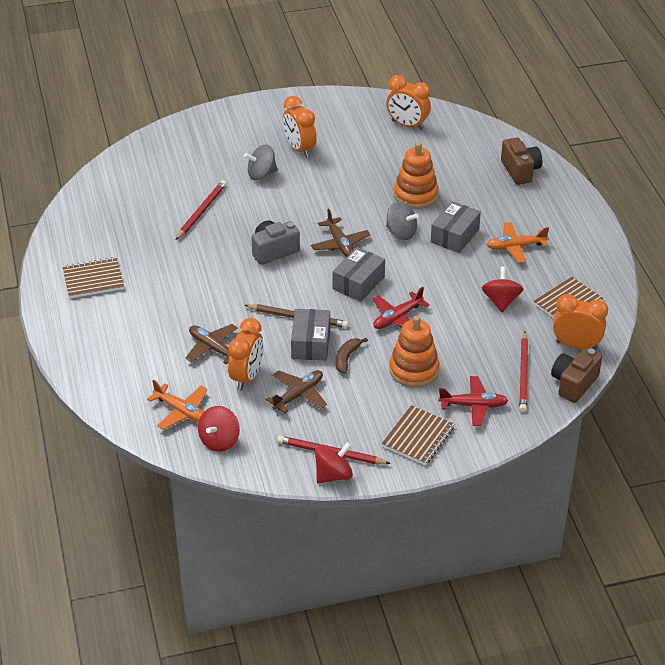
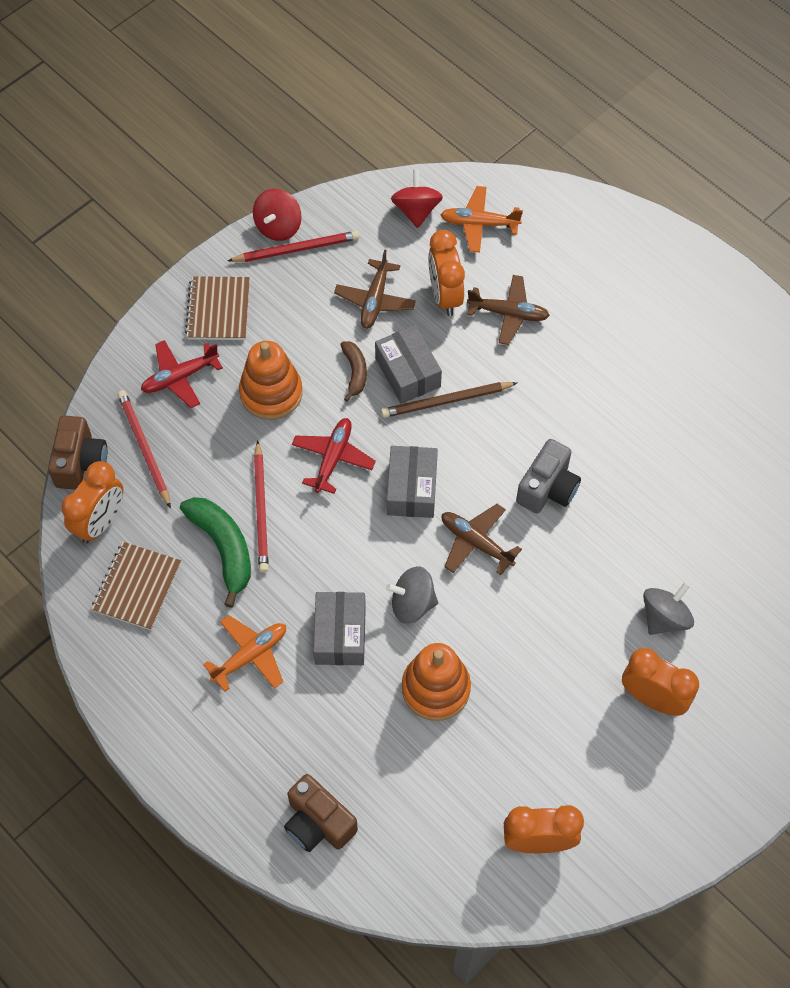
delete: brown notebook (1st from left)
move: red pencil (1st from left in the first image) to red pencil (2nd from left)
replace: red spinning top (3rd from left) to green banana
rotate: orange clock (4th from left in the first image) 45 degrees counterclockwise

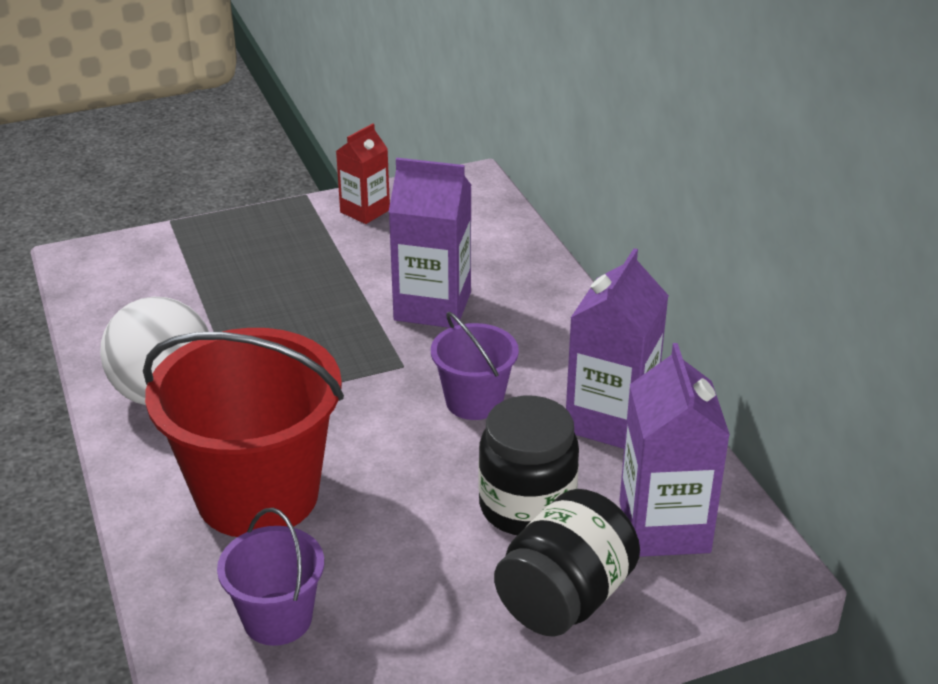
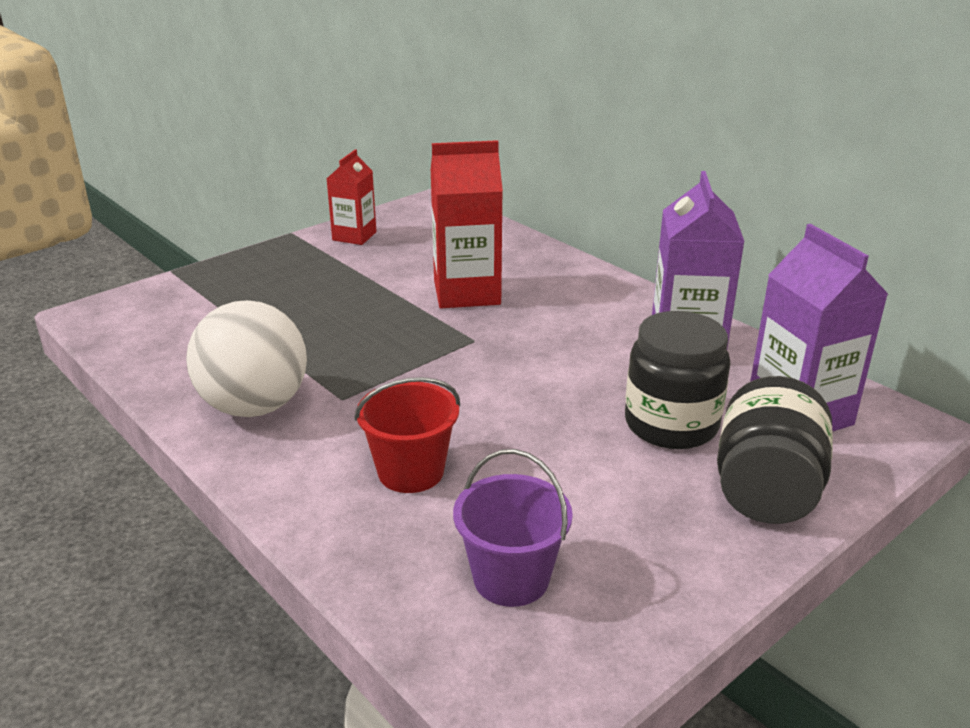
delete: purple bucket (2nd from left)
recolor: purple carton (1st from left) to red carton (2nd from left)
resize: red bucket x0.51

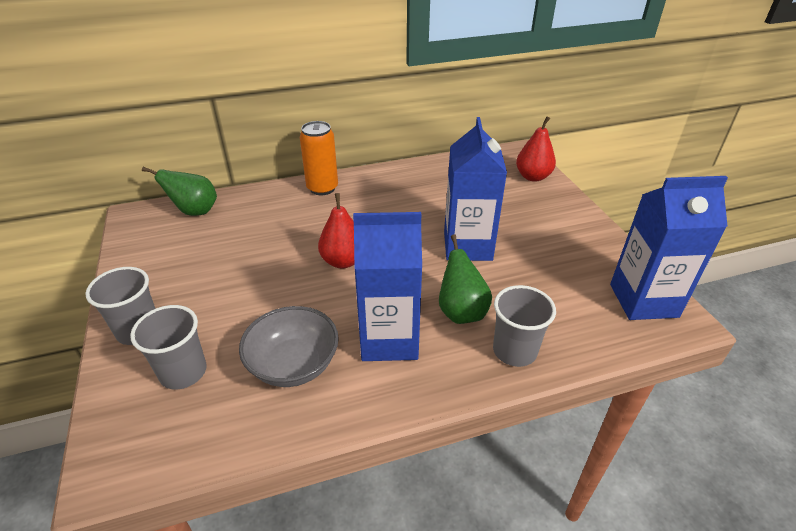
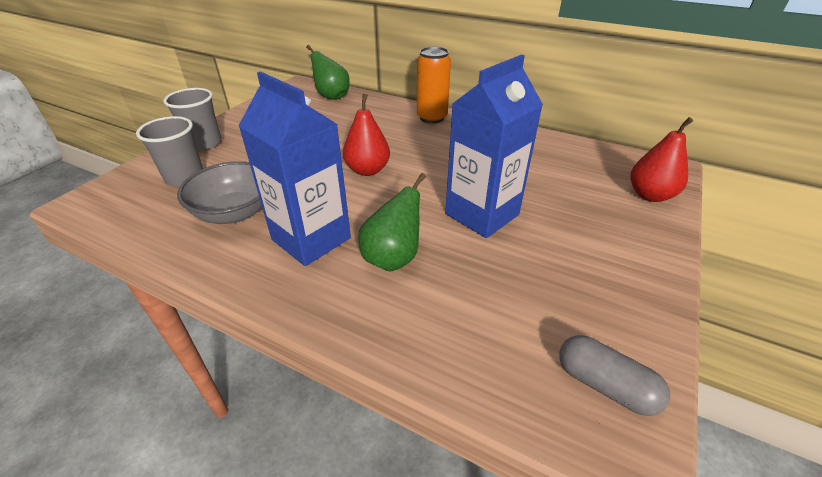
delete: grey cup (3rd from left)
replace: blue carton (3rd from left) to grey capsule

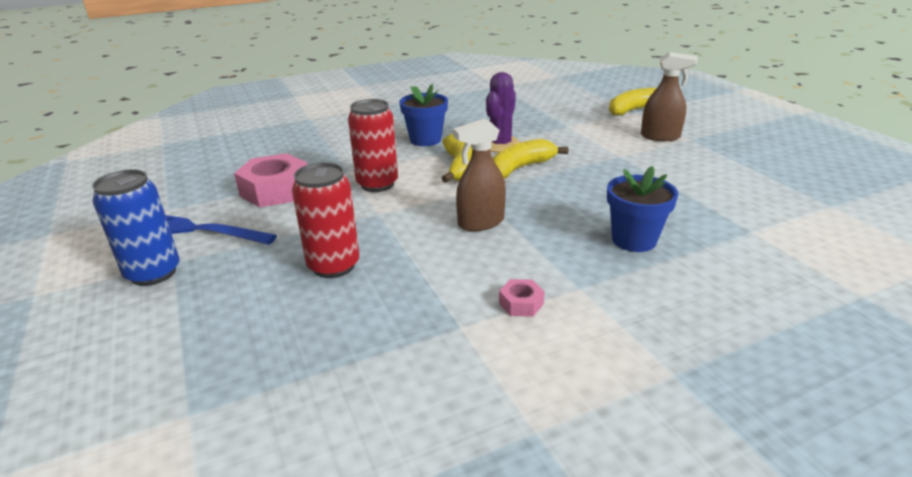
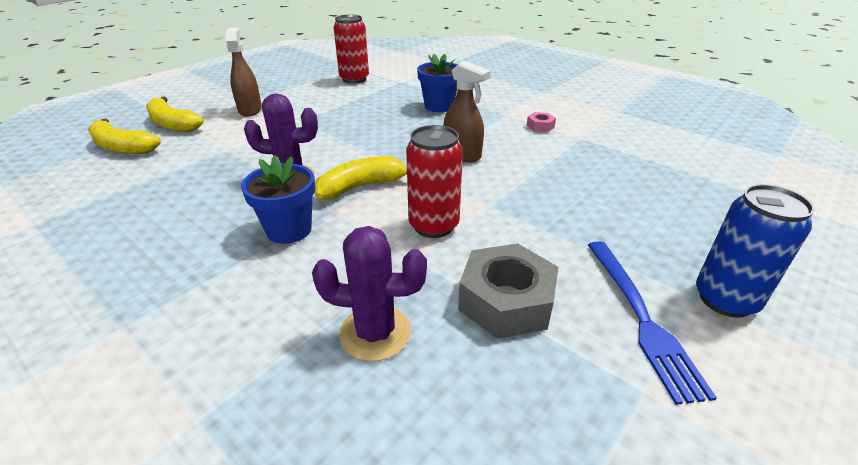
insert: purple cactus (2nd from left)
move: red can (1st from left); yellow banana (2nd from left in the first image) to yellow banana (1st from left)
recolor: pink nut (1st from left) to grey nut

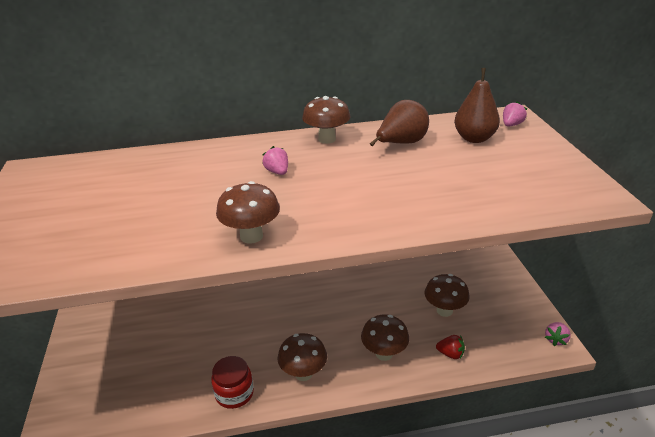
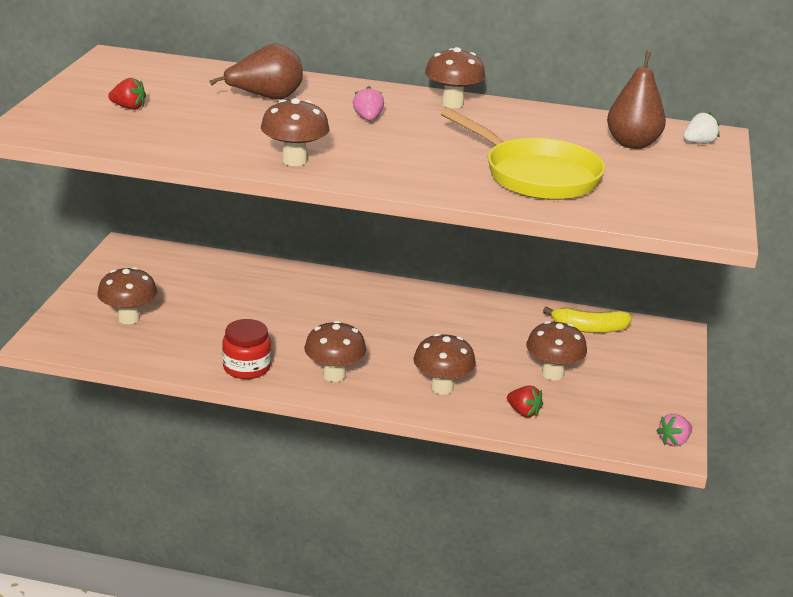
insert: brown mushroom (1st from left); red strawberry (1st from left); yellow pan; yellow banana
move: brown pear (1st from left)
recolor: pink strawberry (2nd from left) to white strawberry

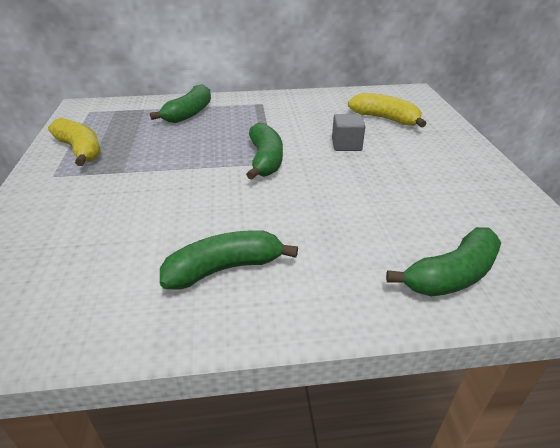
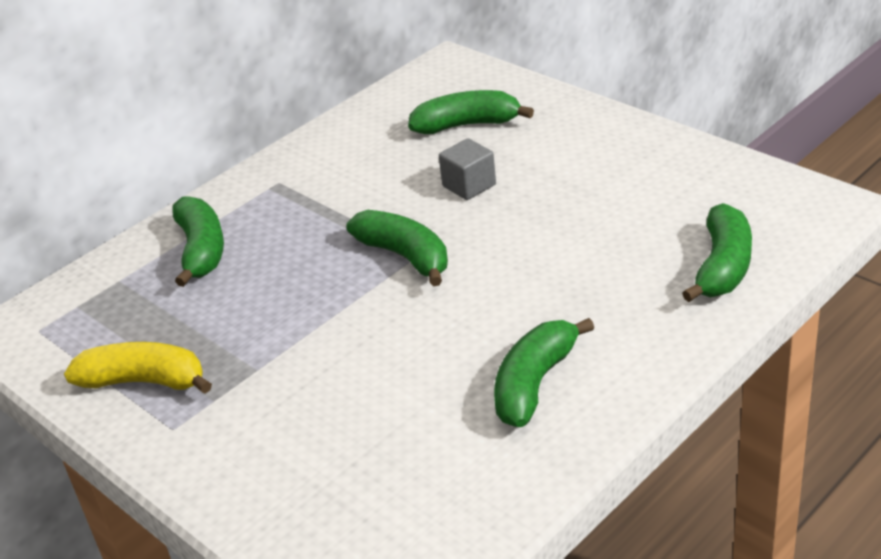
recolor: yellow banana (2nd from left) to green banana (3rd from left)

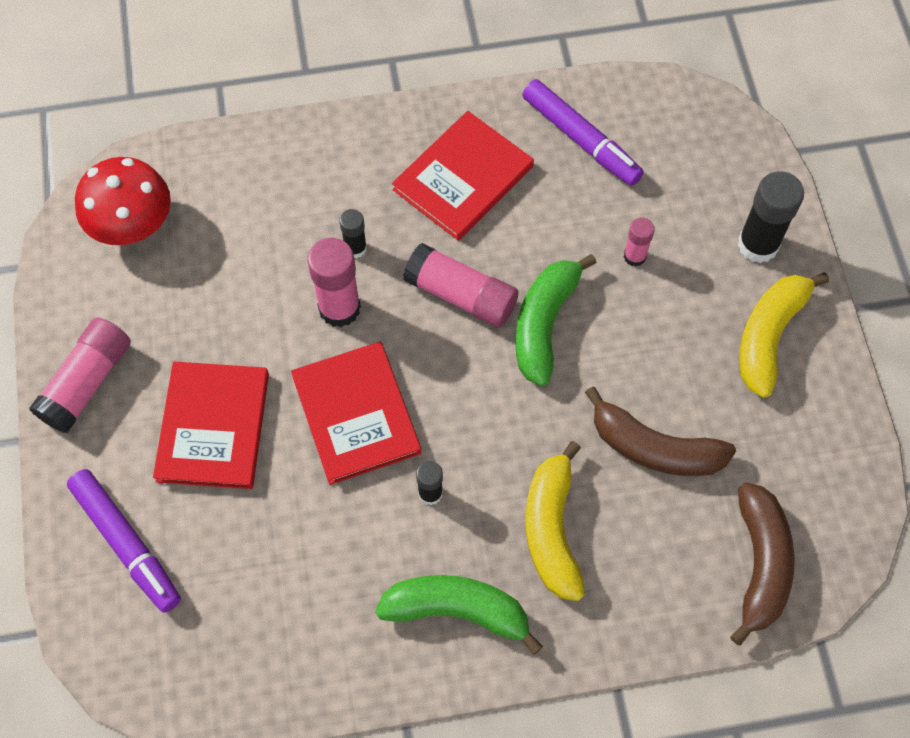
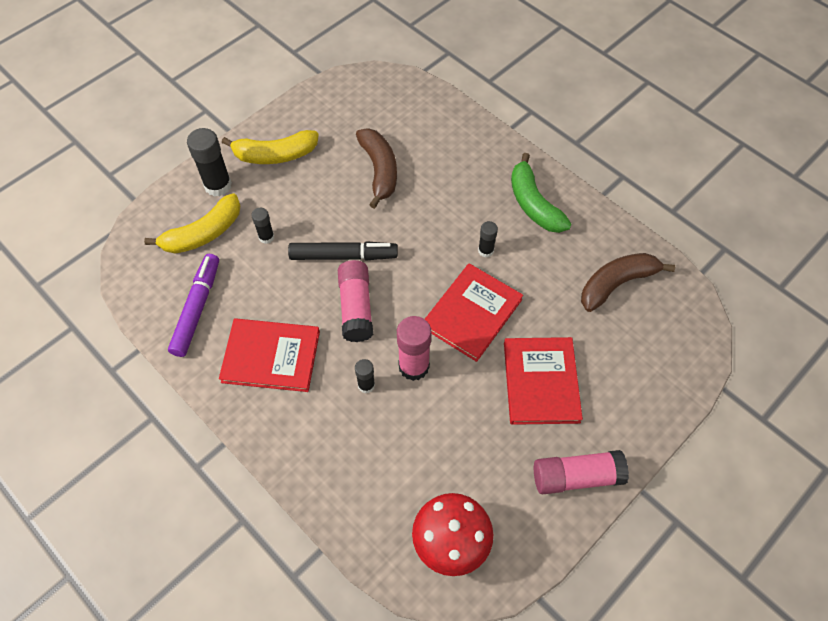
delete: purple marker (1st from left)
move: yellow banana (1st from left); brown banana (2nd from left)
replace: green banana (2nd from left) to black marker
recolor: pink glue stick (4th from left) to black glue stick (2nd from left)
rotate: red book (1st from left in the first image) 60 degrees counterclockwise

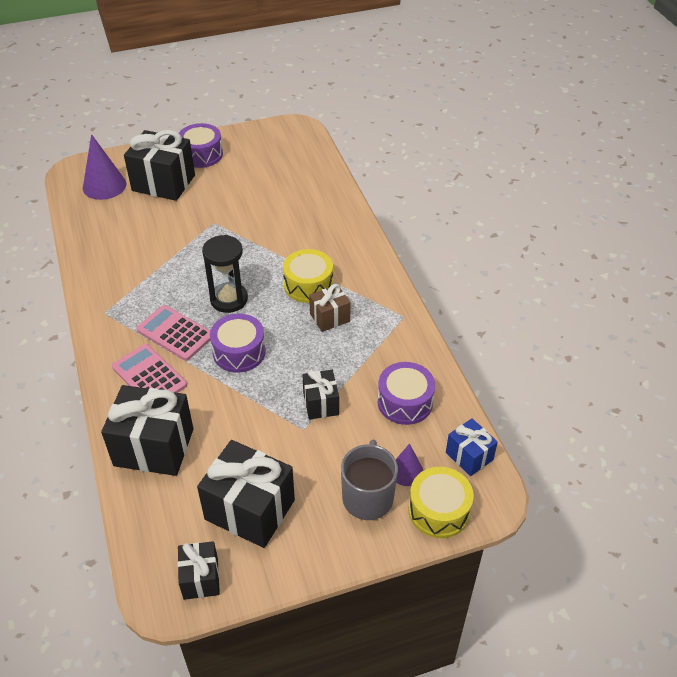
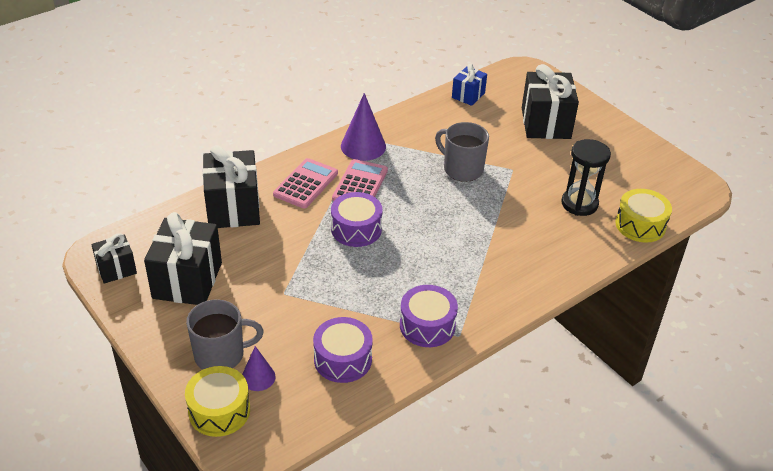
delete: black gift (5th from left); brown gift
insert: grey mug (2nd from left)
move: purple cone (1st from left in the first image) to purple cone (2nd from left); purple drum (1st from left in the first image) to purple drum (3rd from left); black hourglass; yellow drum (1st from left in the first image) to yellow drum (2nd from left); blue gift

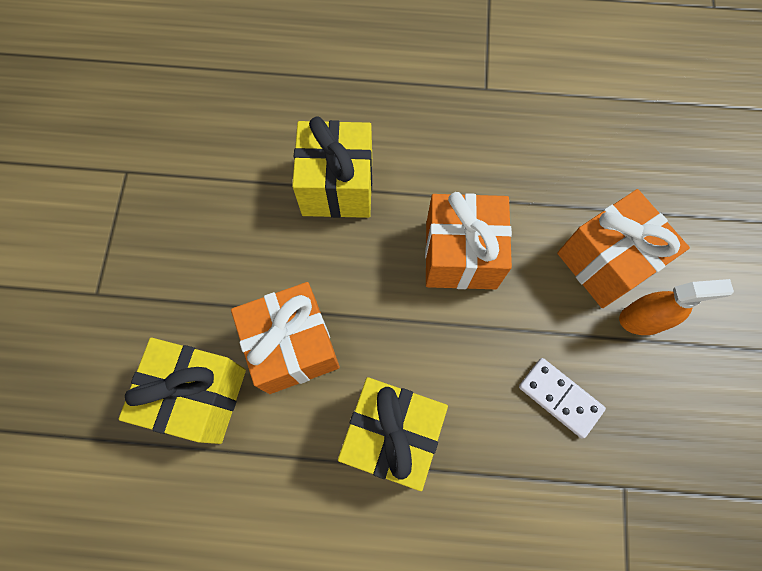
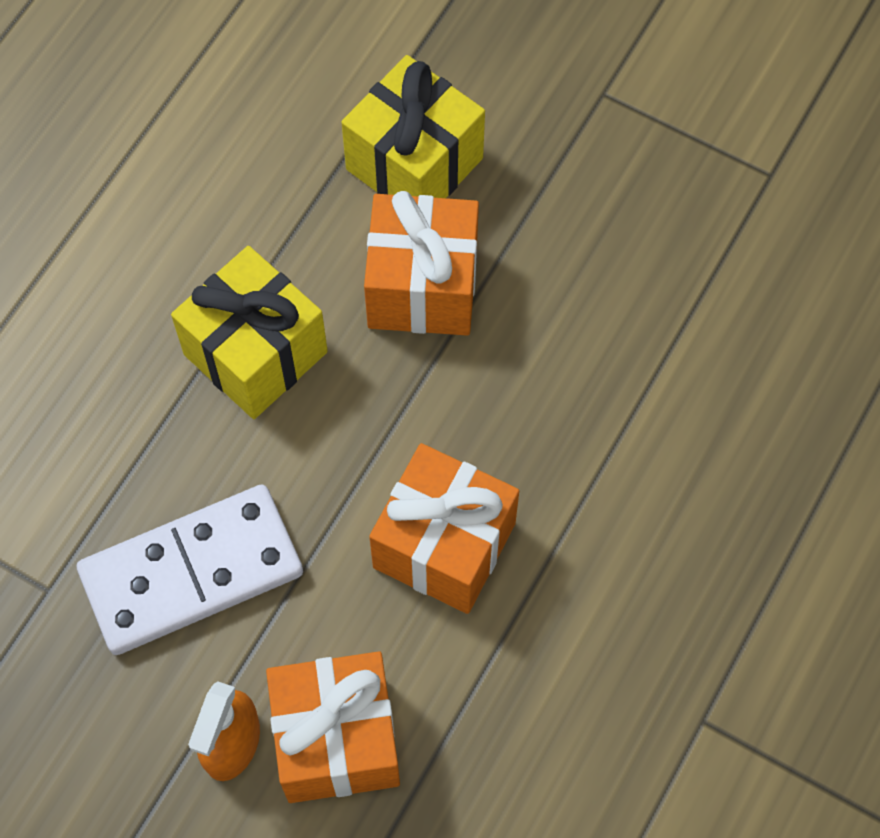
delete: yellow gift (2nd from left)
resize: white domino x1.83

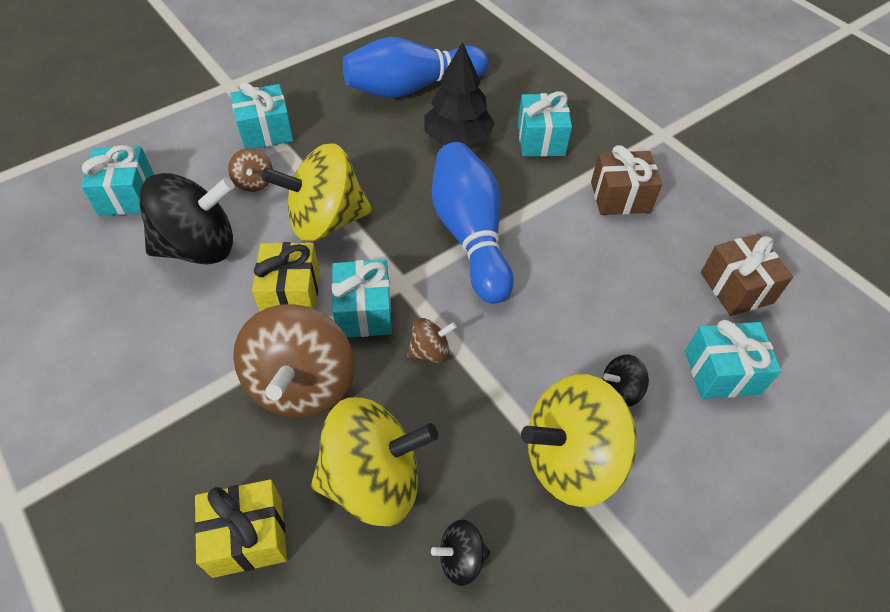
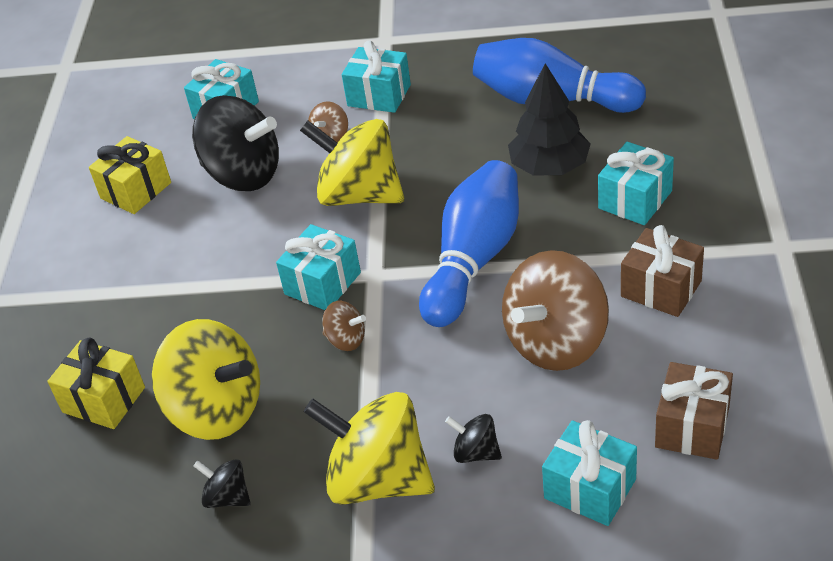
move: brown spinning top (2nd from left in the first image) to brown spinning top (3rd from left); yellow gift (2nd from left)

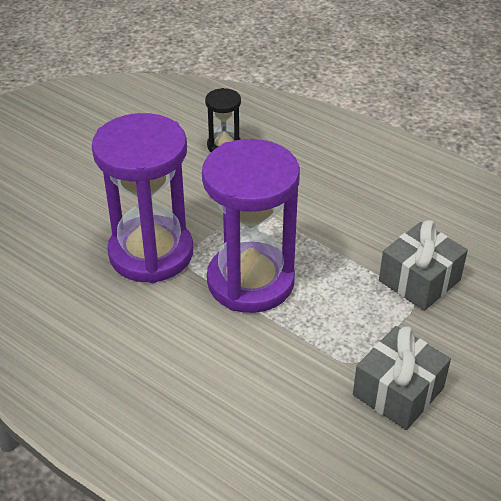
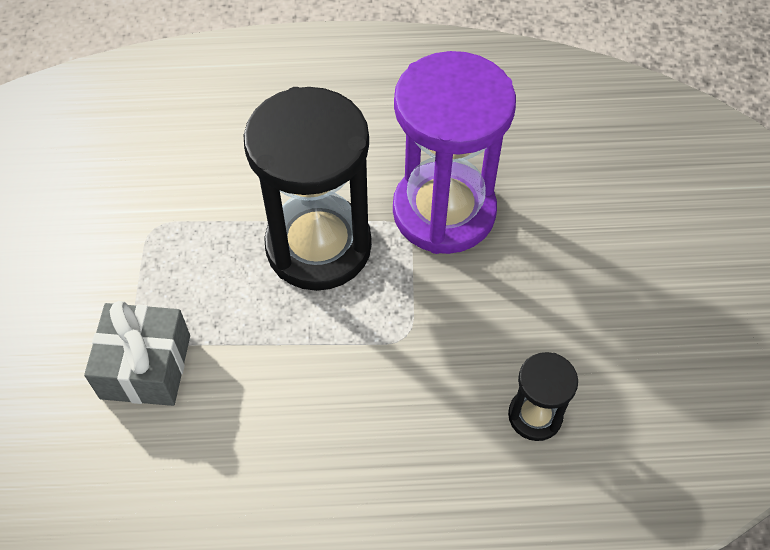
delete: grey gift (1st from left)
recolor: purple hourglass (2nd from left) to black hourglass (1st from left)

